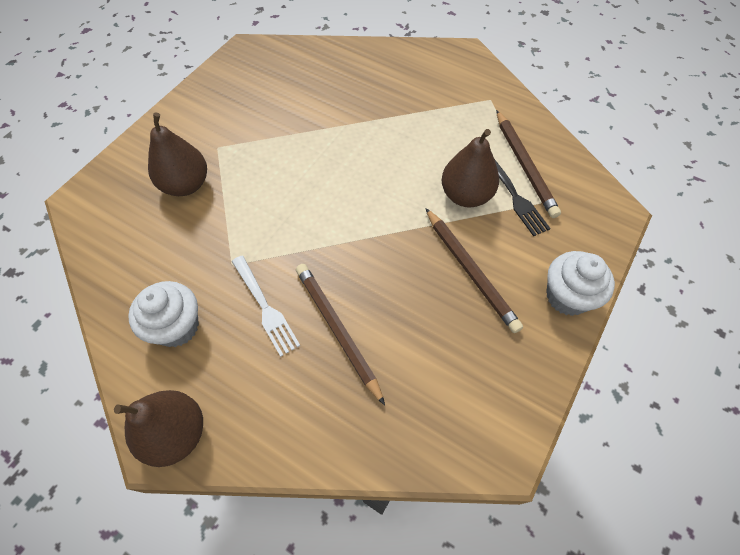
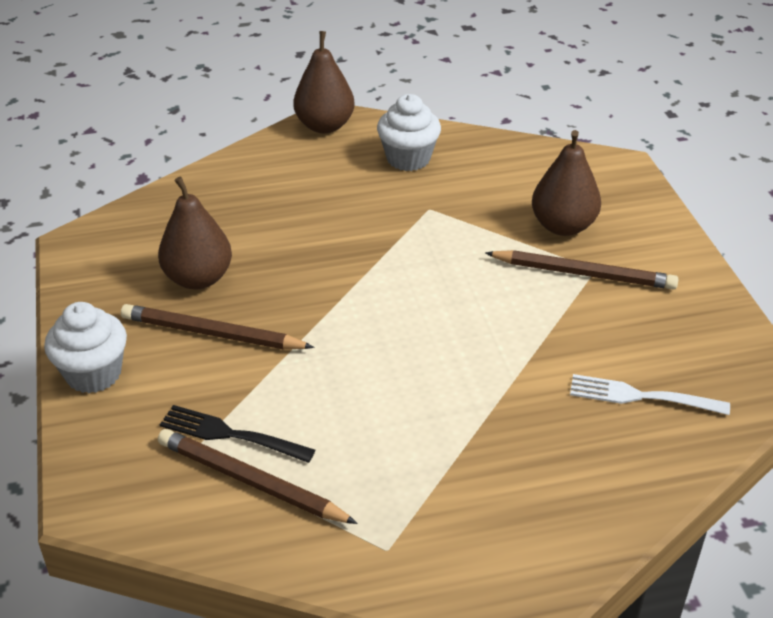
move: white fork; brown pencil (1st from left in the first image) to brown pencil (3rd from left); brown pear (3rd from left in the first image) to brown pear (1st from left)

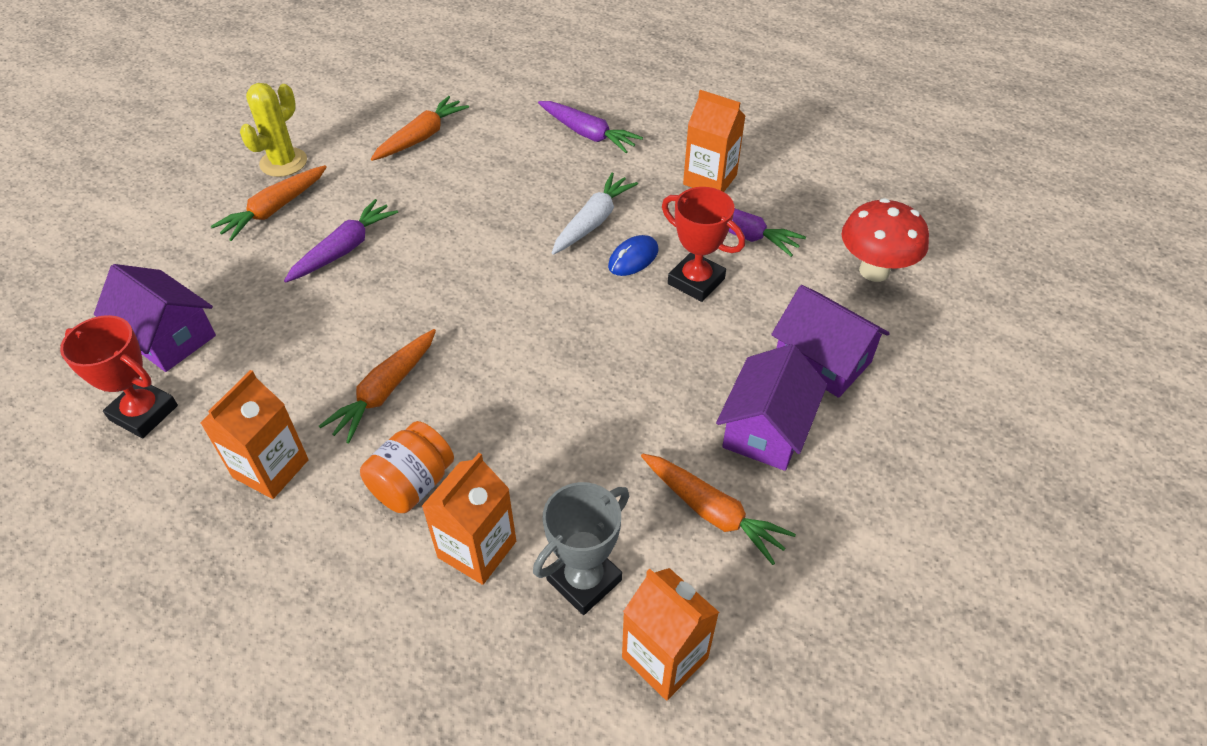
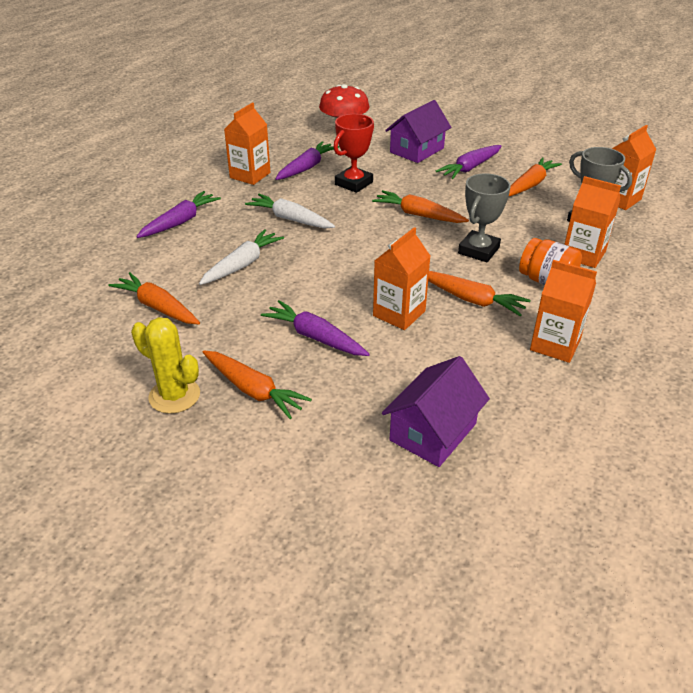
delete: red trophy (1st from left); blue mouse
insert: white carrot (1st from left); orange carrot (3rd from left); orange carton (2nd from left); grey trophy (1st from left)
replace: purple house (2nd from left) to purple carrot (4th from left)

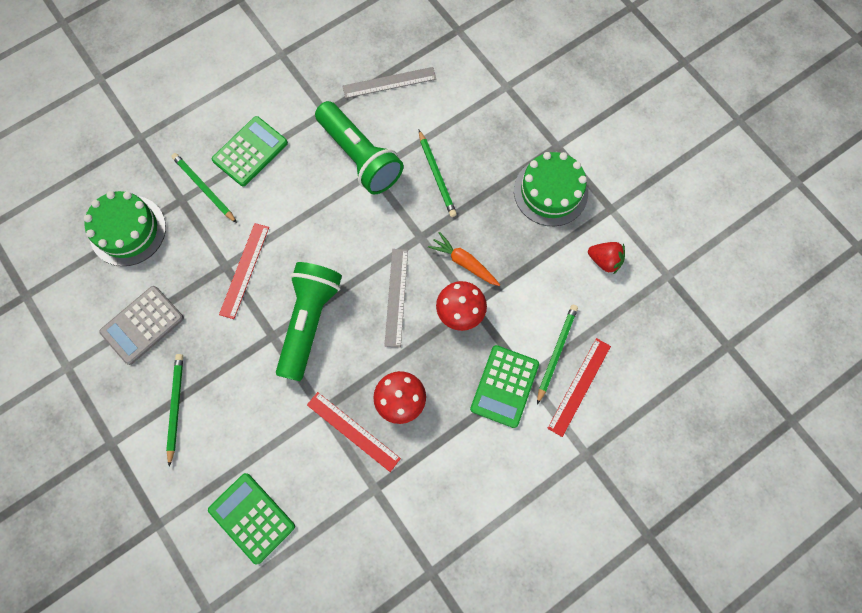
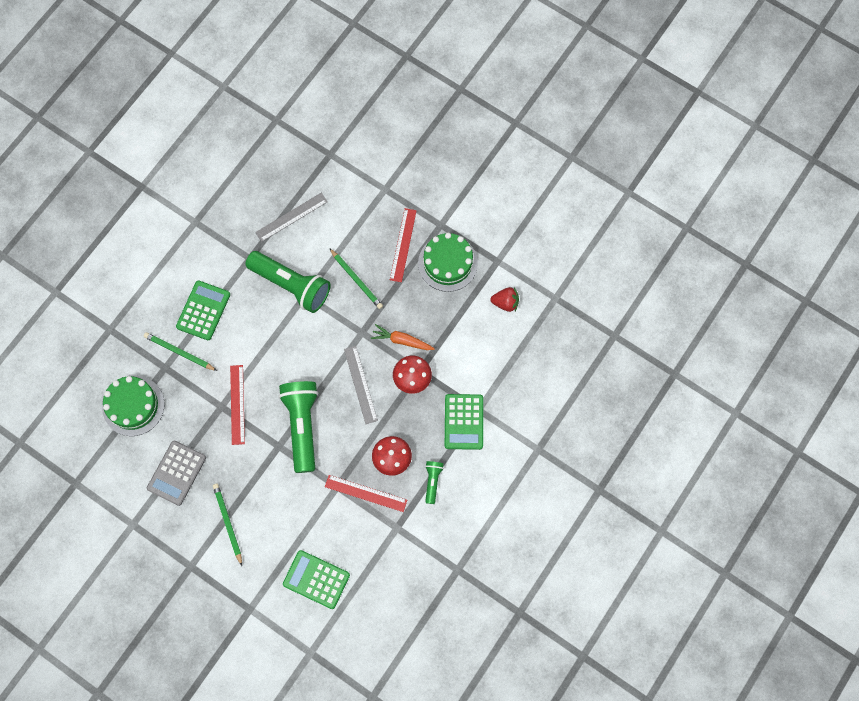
delete: green pencil (4th from left)
insert: green flashlight (3rd from left)
move: red ruler (3rd from left)

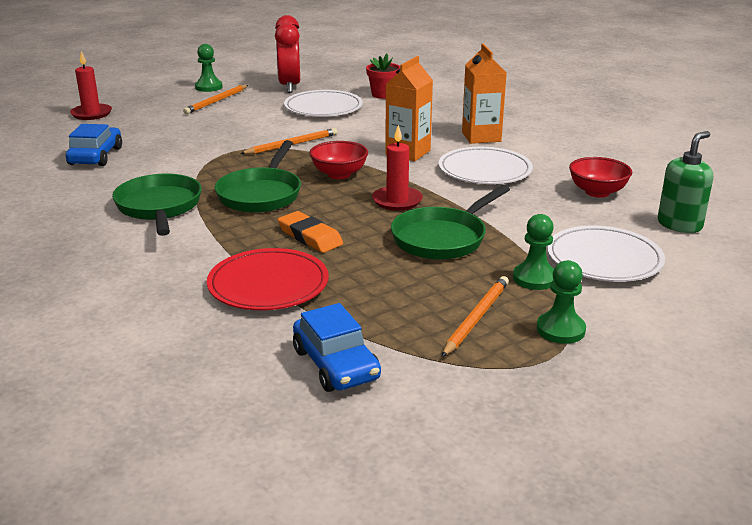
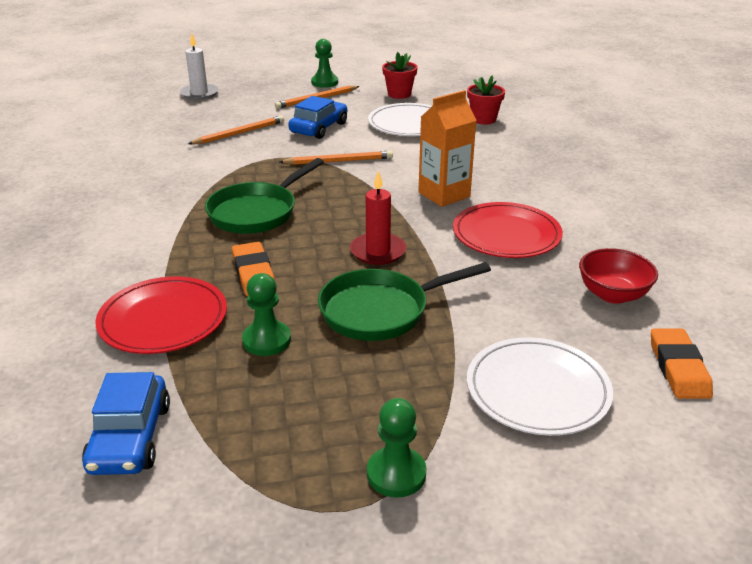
delete: green pan (1st from left); red bowl (1st from left); orange carton (2nd from left)
move: blue car (1st from left in the first image) to blue car (2nd from left); orange pencil (3rd from left in the first image) to orange pencil (1st from left); green pawn (2nd from left in the first image) to green pawn (1st from left)
replace: red clock to red flower pot (1st from left); green soap dispenser to orange eraser (2nd from left)
recolor: red candle (1st from left) to white candle; white plate (2nd from left) to red plate (2nd from left)

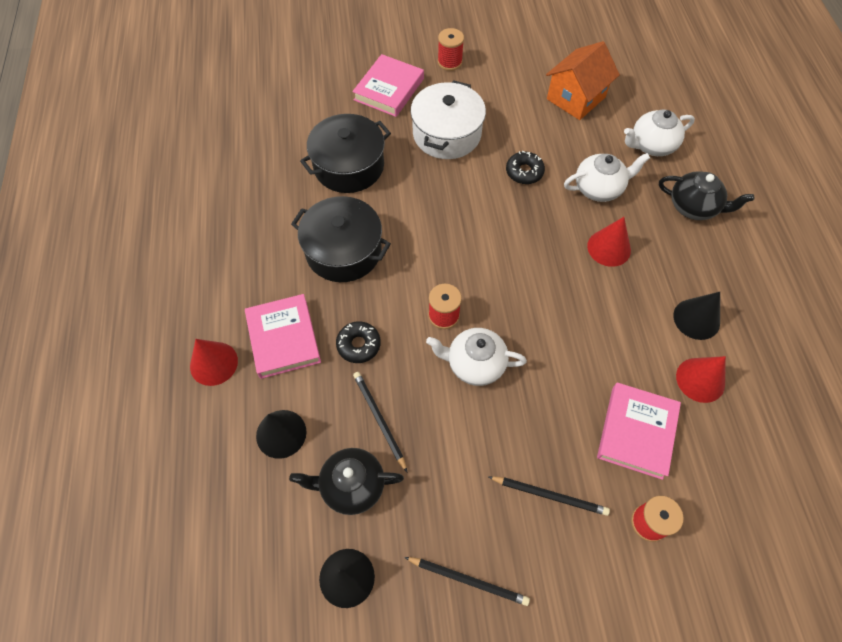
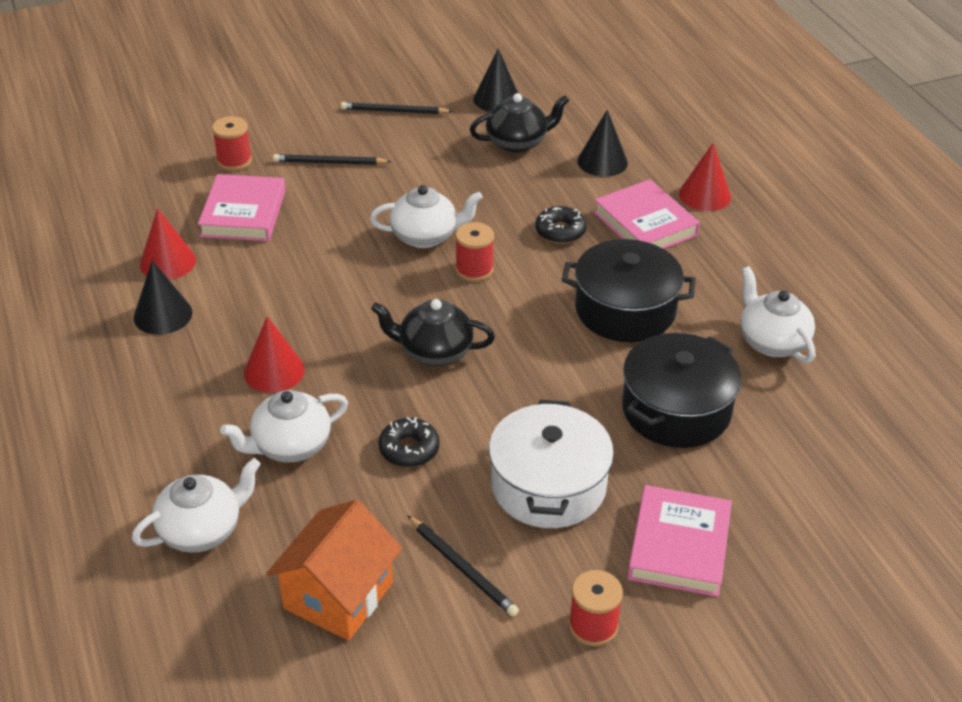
insert: white teapot (4th from left)
move: black pencil (1st from left in the first image) to black pencil (3rd from left); black teapot (2nd from left in the first image) to black teapot (1st from left)

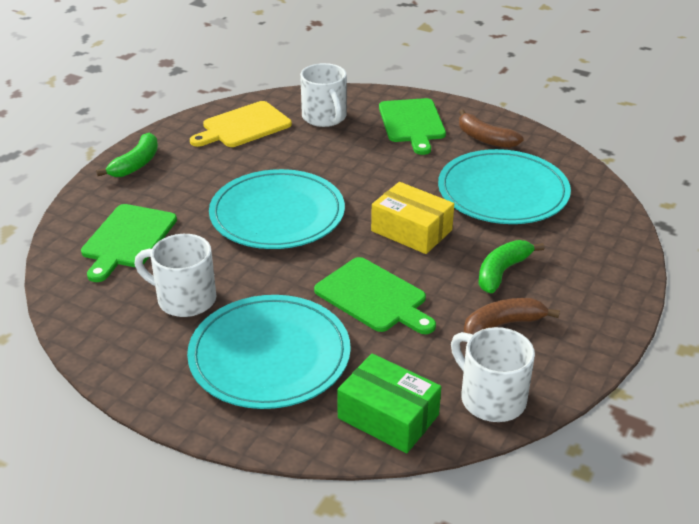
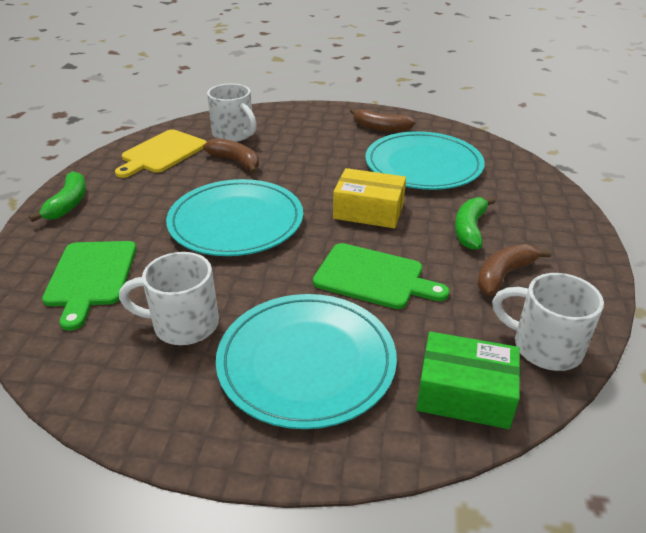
delete: green cutting board (3rd from left)
insert: brown banana (1st from left)

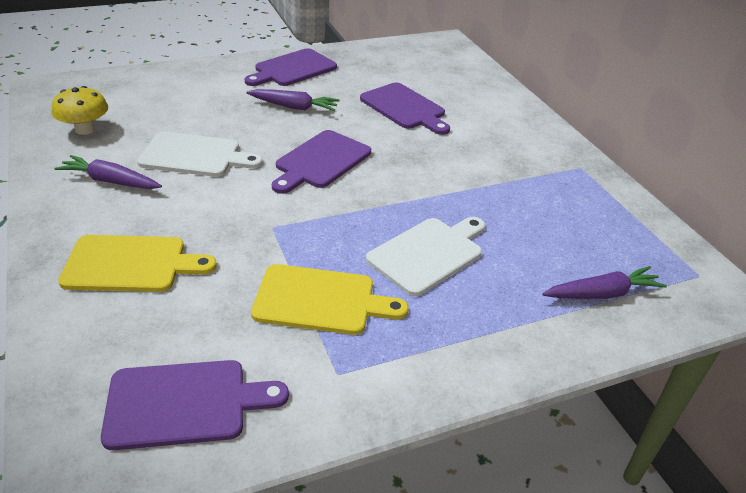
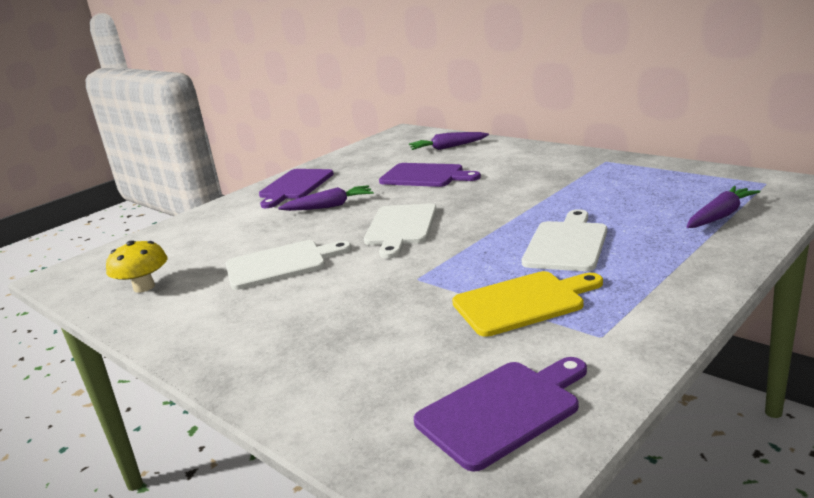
delete: yellow cutting board (1st from left)
move: purple carrot (1st from left in the first image) to purple carrot (2nd from left)
recolor: purple cutting board (3rd from left) to white cutting board (2nd from left)

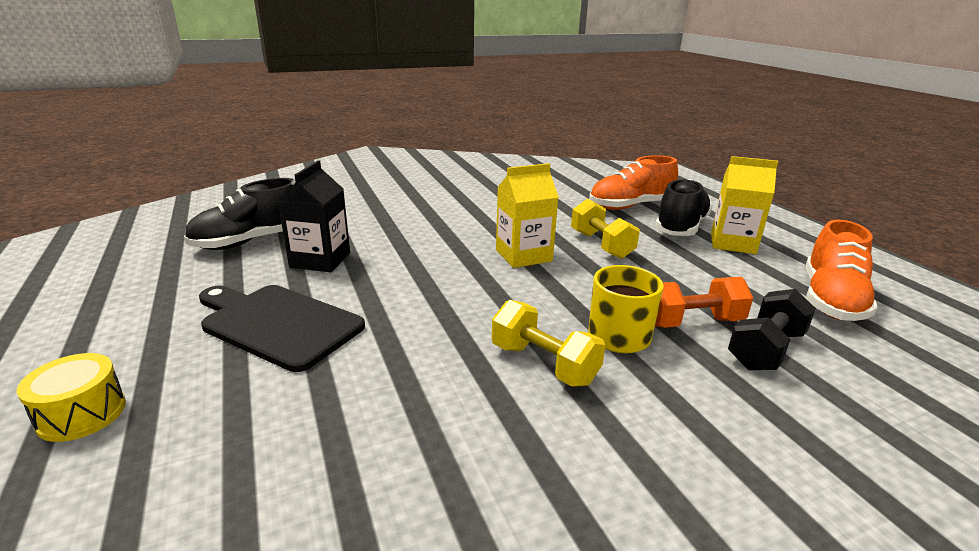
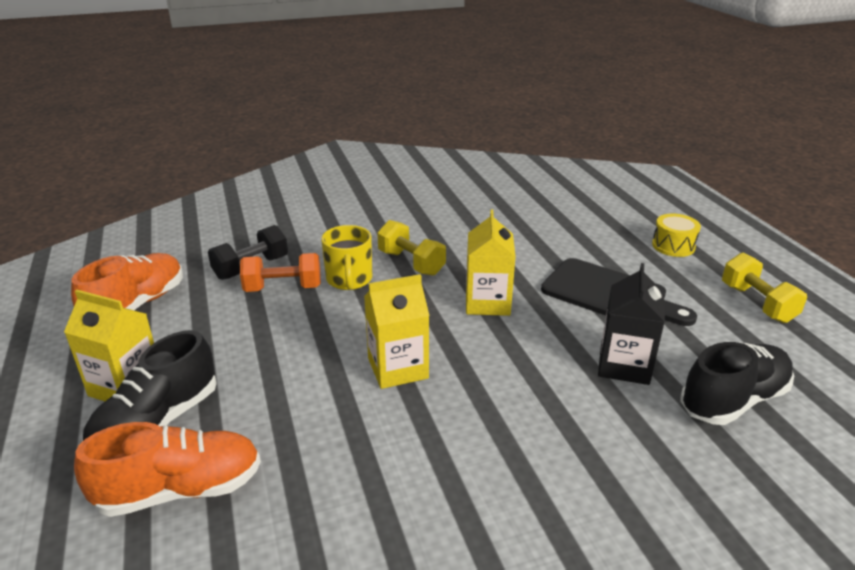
insert: yellow carton (3rd from left)
move: yellow dumbbell (2nd from left)

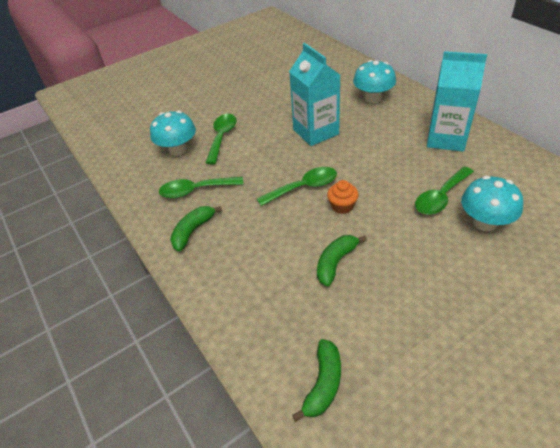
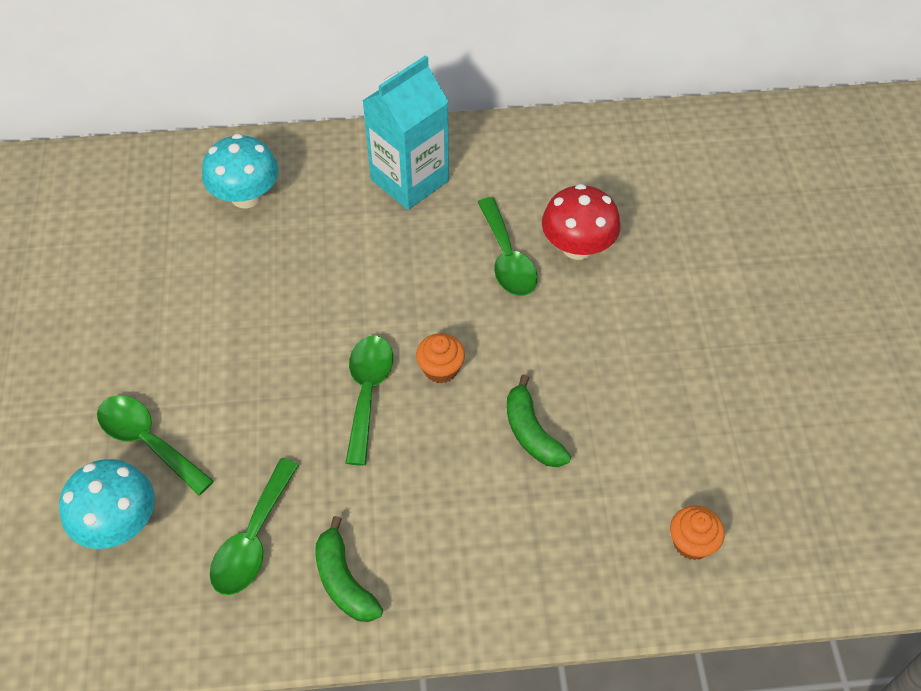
delete: turquoise carton (1st from left)
replace: green banana (2nd from left) to orange cupcake (2nd from left)
recolor: turquoise mushroom (3rd from left) to red mushroom

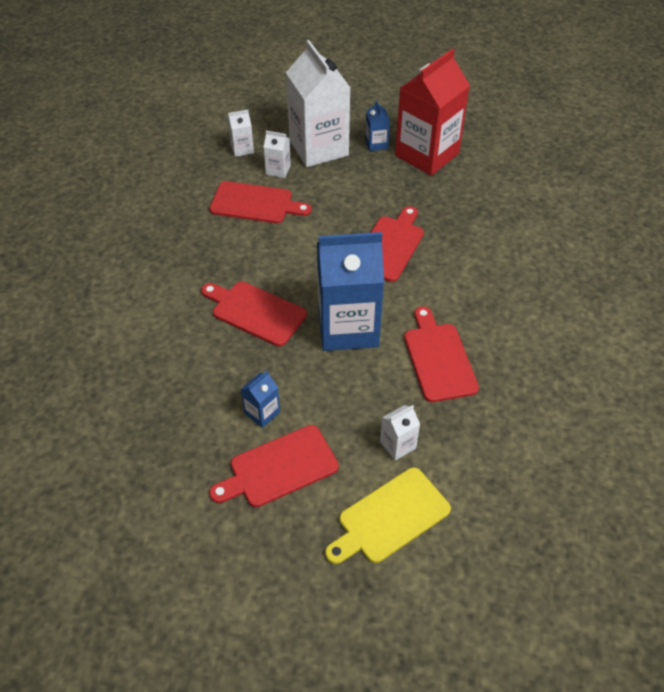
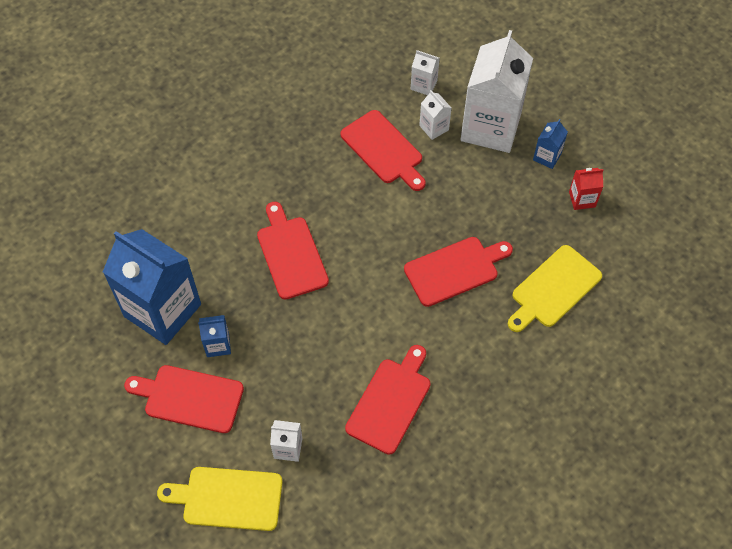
insert: yellow cutting board (2nd from left)
move: blue carton (2nd from left in the first image) to blue carton (1st from left)
resize: red carton x0.42

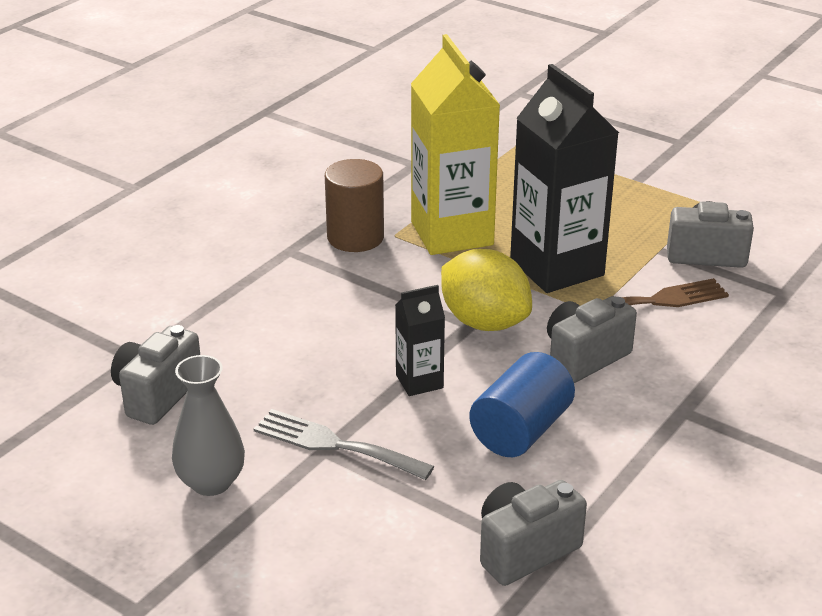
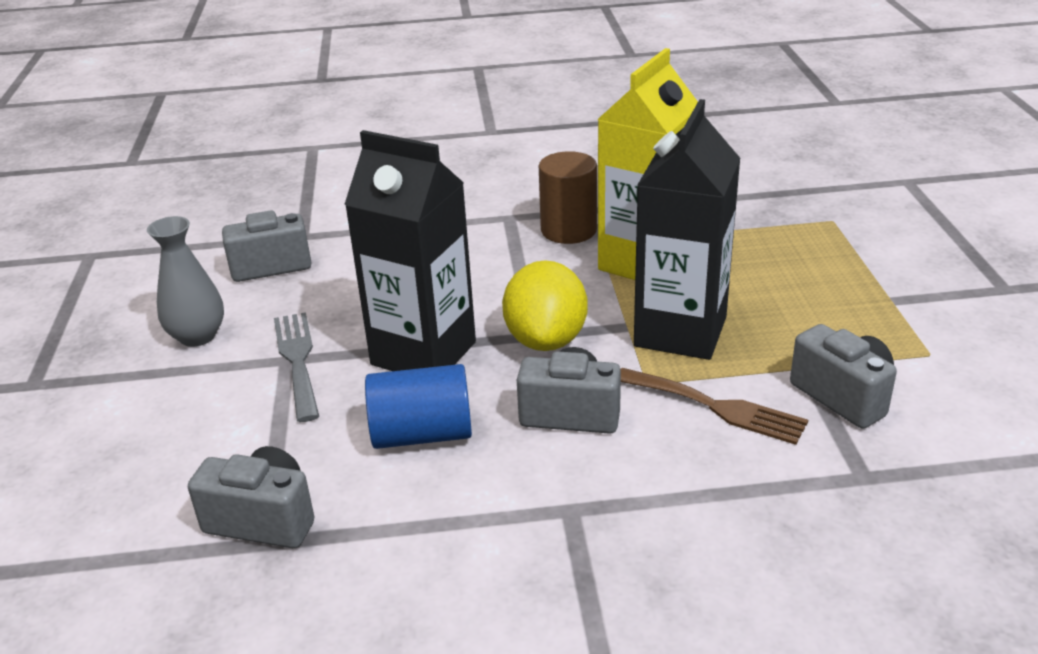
resize: black carton (1st from left) x2.07

